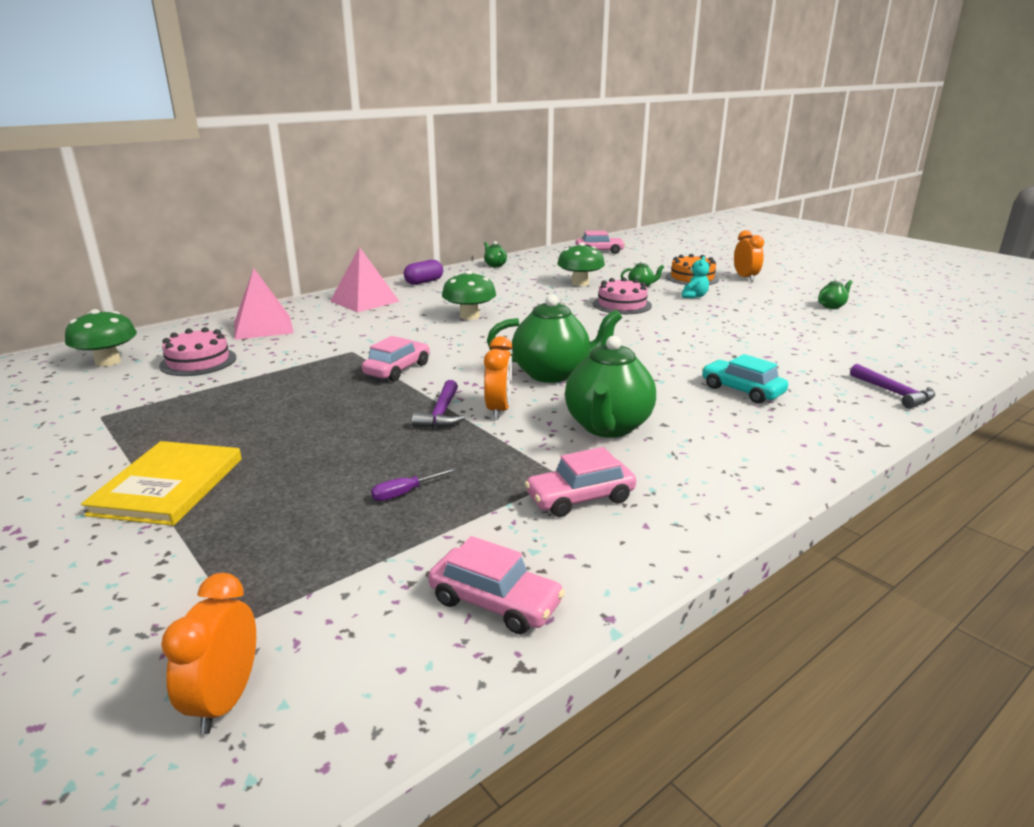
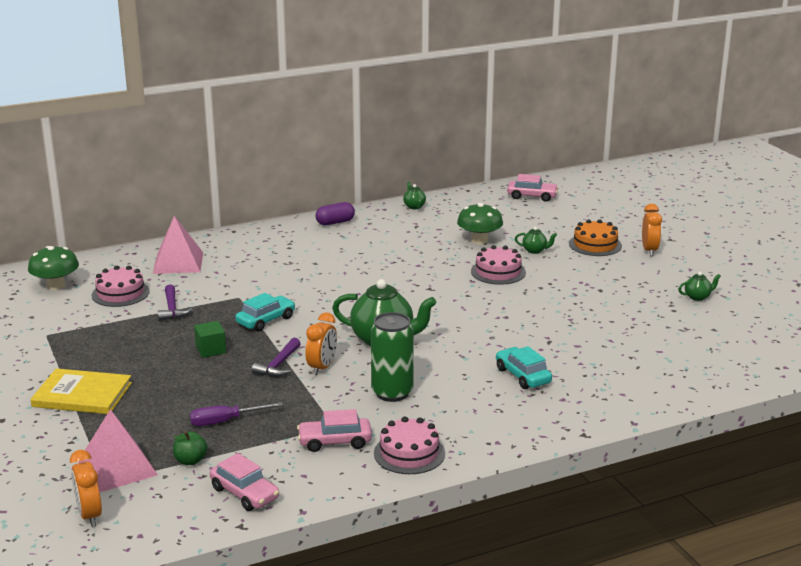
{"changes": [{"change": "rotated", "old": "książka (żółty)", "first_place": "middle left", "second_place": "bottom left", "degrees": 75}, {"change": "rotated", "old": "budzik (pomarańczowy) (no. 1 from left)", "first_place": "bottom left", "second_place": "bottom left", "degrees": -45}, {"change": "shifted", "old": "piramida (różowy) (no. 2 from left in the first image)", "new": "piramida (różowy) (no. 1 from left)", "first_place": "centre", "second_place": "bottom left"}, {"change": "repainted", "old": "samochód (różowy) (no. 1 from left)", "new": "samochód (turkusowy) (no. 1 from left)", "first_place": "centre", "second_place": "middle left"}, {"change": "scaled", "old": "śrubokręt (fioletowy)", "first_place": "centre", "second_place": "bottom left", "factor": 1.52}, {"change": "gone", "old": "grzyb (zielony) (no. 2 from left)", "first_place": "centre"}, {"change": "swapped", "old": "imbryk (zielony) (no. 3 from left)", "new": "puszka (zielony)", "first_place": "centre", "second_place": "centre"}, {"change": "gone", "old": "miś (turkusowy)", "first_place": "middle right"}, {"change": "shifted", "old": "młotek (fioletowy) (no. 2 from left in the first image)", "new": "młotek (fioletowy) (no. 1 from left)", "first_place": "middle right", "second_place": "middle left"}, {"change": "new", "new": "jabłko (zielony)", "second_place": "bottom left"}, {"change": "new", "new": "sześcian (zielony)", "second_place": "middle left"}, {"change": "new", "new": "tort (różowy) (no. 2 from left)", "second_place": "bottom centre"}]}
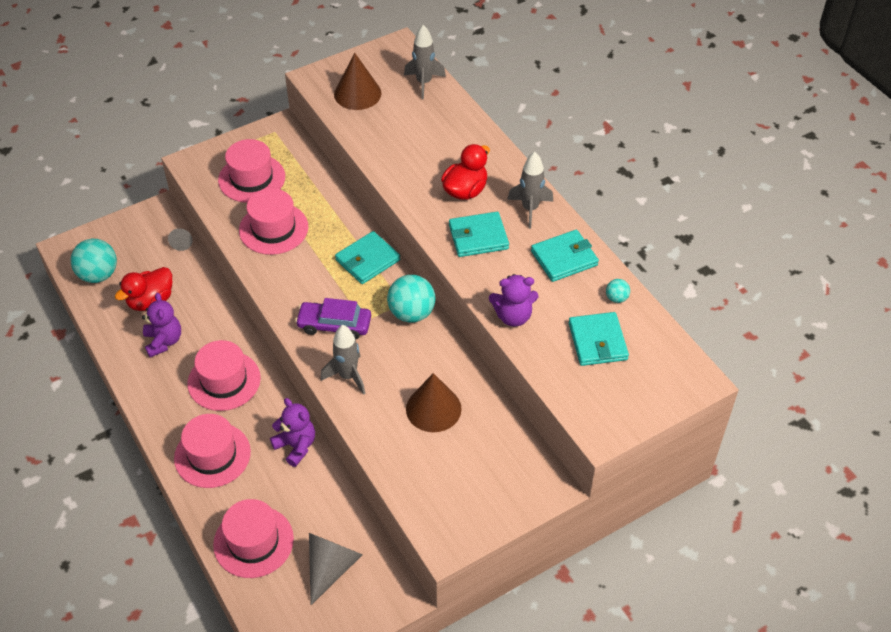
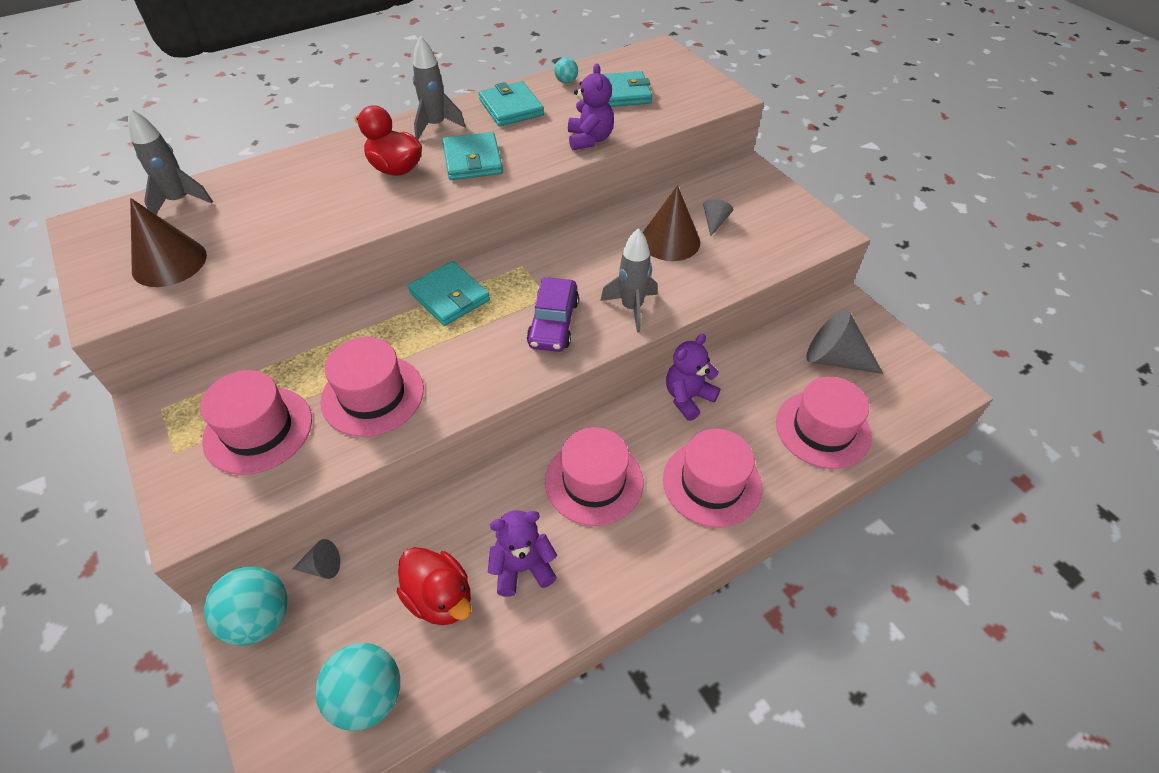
{"changes": [{"change": "shifted", "old": "piłka (turkusowy) (no. 2 from left in the first image)", "new": "piłka (turkusowy) (no. 1 from left)", "first_place": "centre", "second_place": "bottom left"}, {"change": "new", "new": "stożek (szary) (no. 2 from left)", "second_place": "top centre"}]}
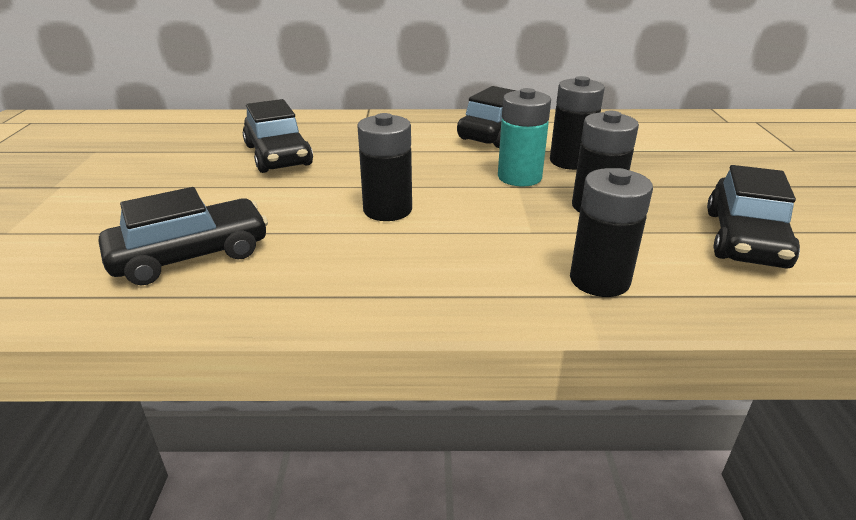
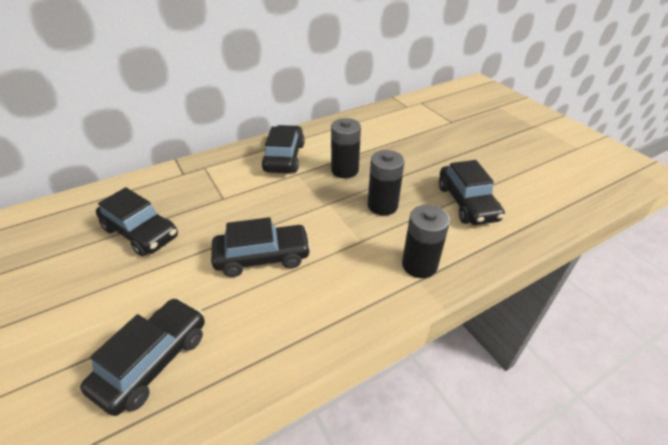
{"changes": [{"change": "swapped", "old": "bateria (czarny) (no. 1 from left)", "new": "samochód (czarny) (no. 3 from left)", "first_place": "top centre", "second_place": "centre"}, {"change": "gone", "old": "bateria (turkusowy)", "first_place": "top centre"}]}
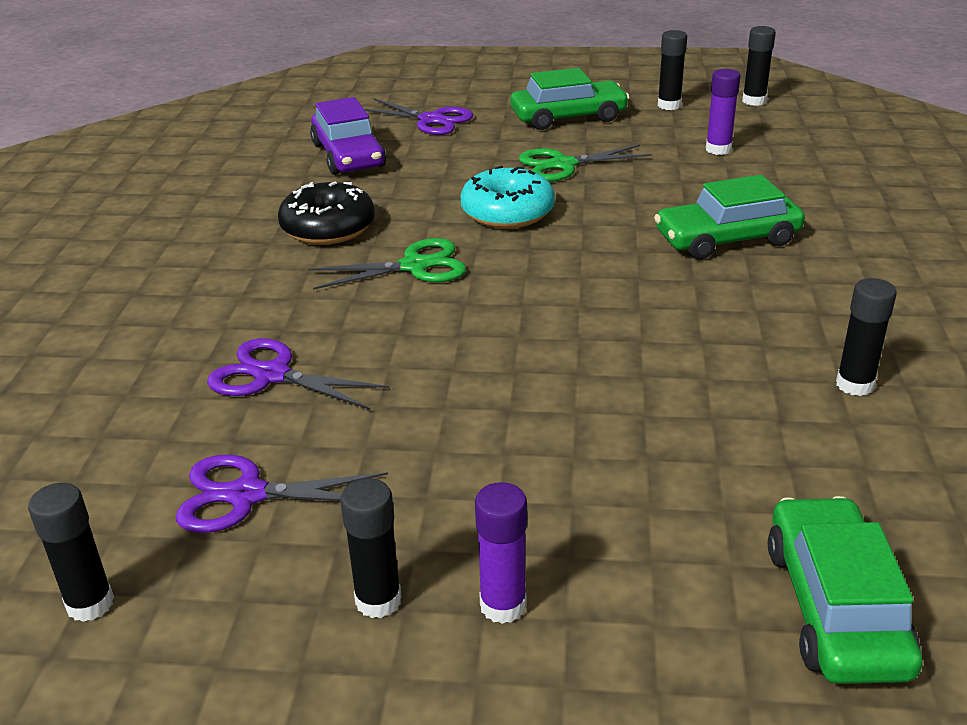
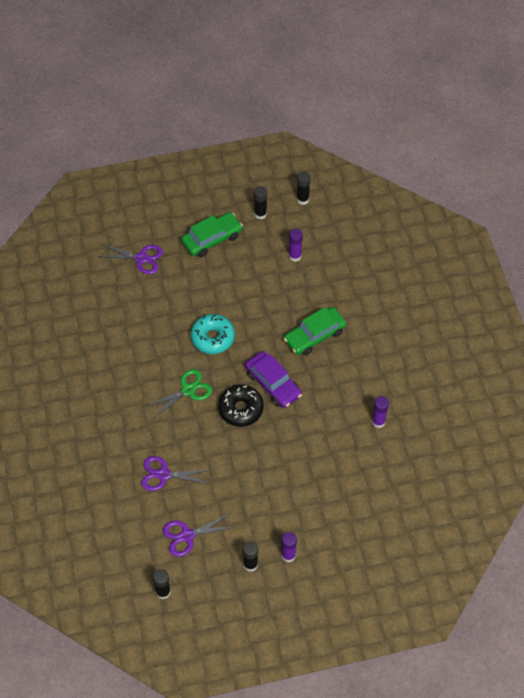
{"changes": [{"change": "shifted", "old": "donut (czarny)", "first_place": "top centre", "second_place": "centre"}, {"change": "shifted", "old": "samochód (fioletowy)", "first_place": "top centre", "second_place": "centre"}, {"change": "gone", "old": "nożyczki (zielony) (no. 2 from left)", "first_place": "top centre"}, {"change": "gone", "old": "samochód (zielony) (no. 3 from left)", "first_place": "bottom right"}, {"change": "repainted", "old": "klej w sztyfcie (czarny) (no. 5 from left)", "new": "klej w sztyfcie (fioletowy) (no. 3 from left)", "first_place": "middle right", "second_place": "middle right"}]}
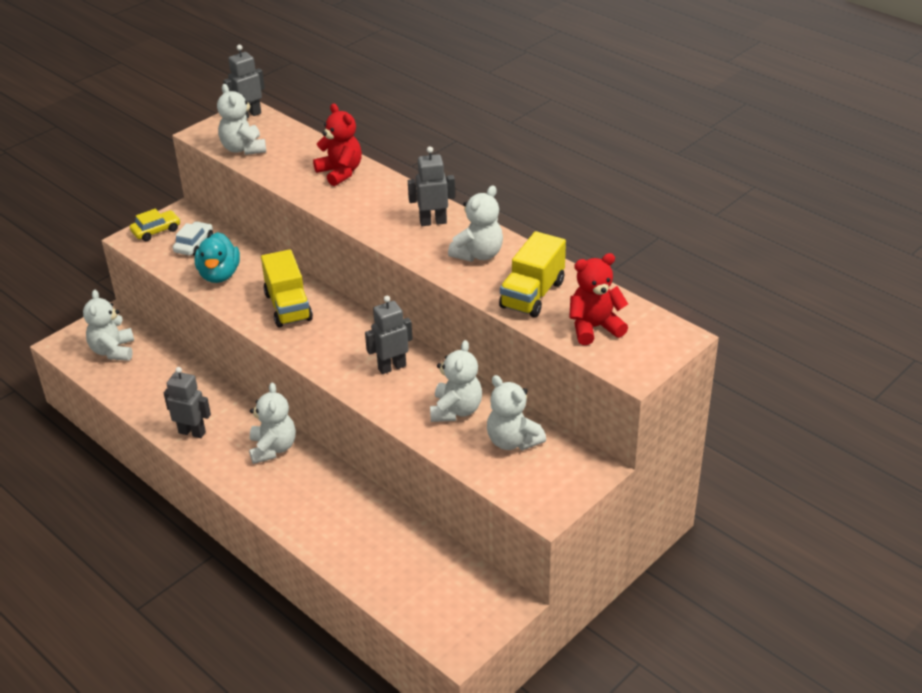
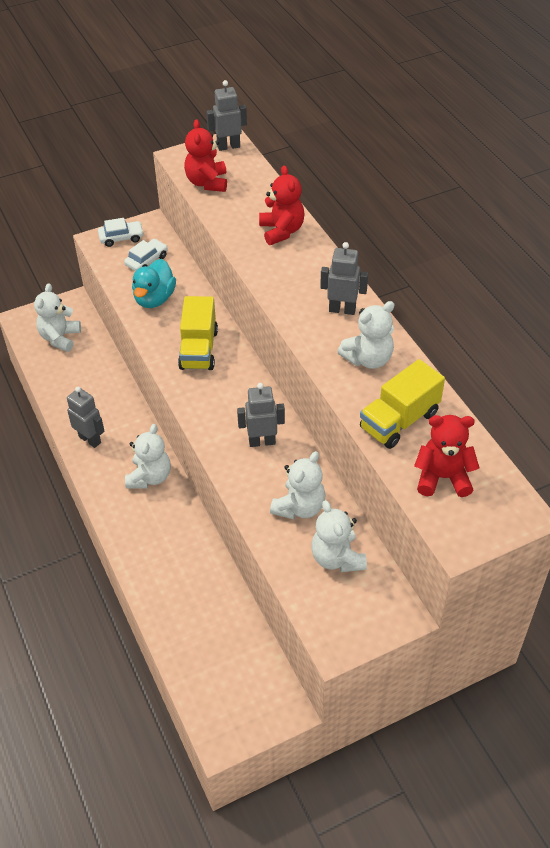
{"changes": [{"change": "repainted", "old": "samochód (żółty)", "new": "samochód (biały) (no. 1 from left)", "first_place": "top left", "second_place": "top left"}, {"change": "repainted", "old": "miś (biały) (no. 2 from left)", "new": "miś (czerwony) (no. 1 from left)", "first_place": "top left", "second_place": "top centre"}]}
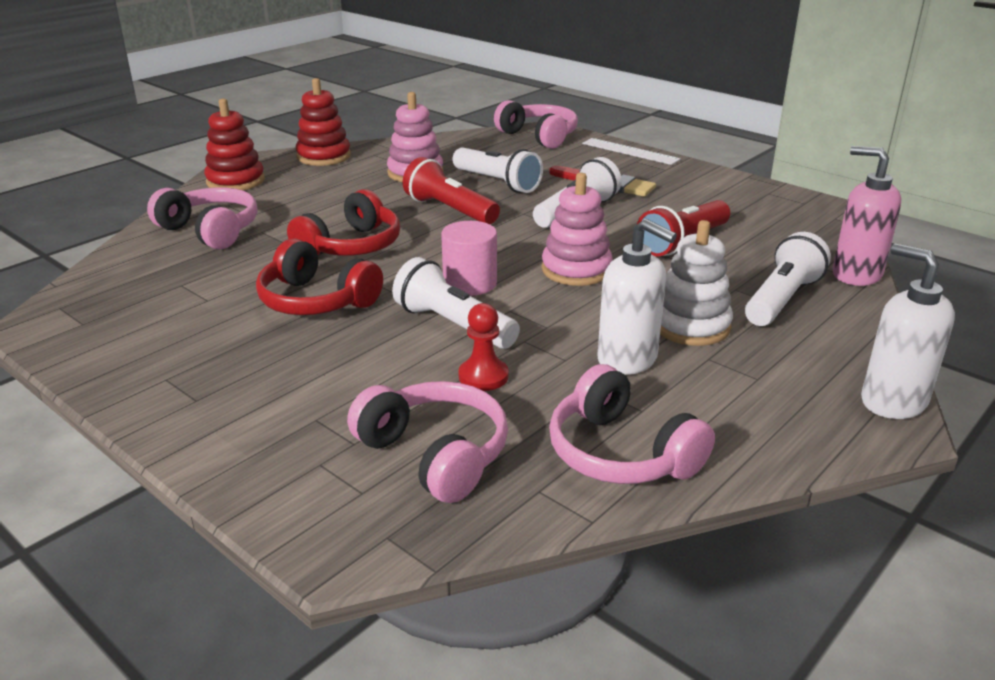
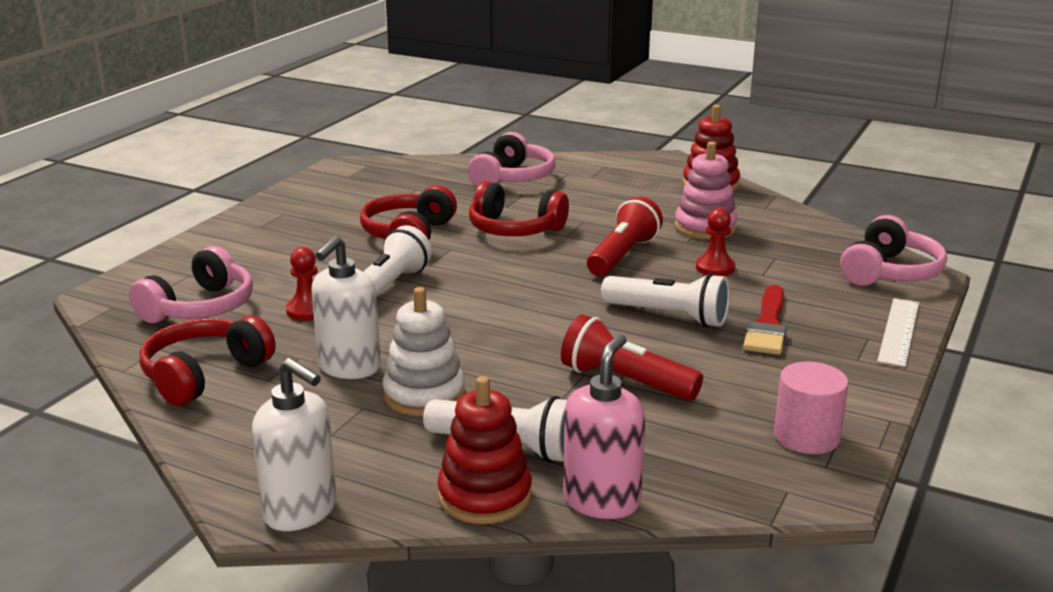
{"changes": [{"change": "shifted", "old": "zabawka nakładanka (czerwony) (no. 1 from left)", "first_place": "top left", "second_place": "bottom centre"}, {"change": "shifted", "old": "walec (różowy)", "first_place": "centre", "second_place": "bottom right"}, {"change": "swapped", "old": "latarka (biały) (no. 2 from left)", "new": "pionek (czerwony) (no. 2 from left)", "first_place": "top centre", "second_place": "middle right"}, {"change": "gone", "old": "zabawka nakładanka (różowy) (no. 2 from left)", "first_place": "centre"}, {"change": "repainted", "old": "słuchawki (różowy) (no. 4 from left)", "new": "słuchawki (czerwony) (no. 1 from left)", "first_place": "centre", "second_place": "middle left"}, {"change": "rotated", "old": "dozownik mydła (biały) (no. 2 from left in the first image)", "first_place": "middle right", "second_place": "bottom left", "degrees": 90}]}
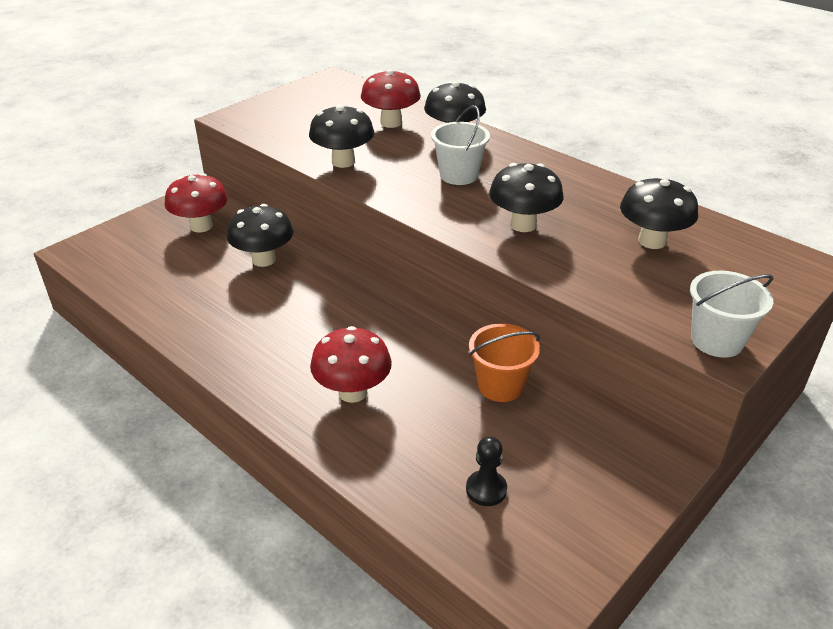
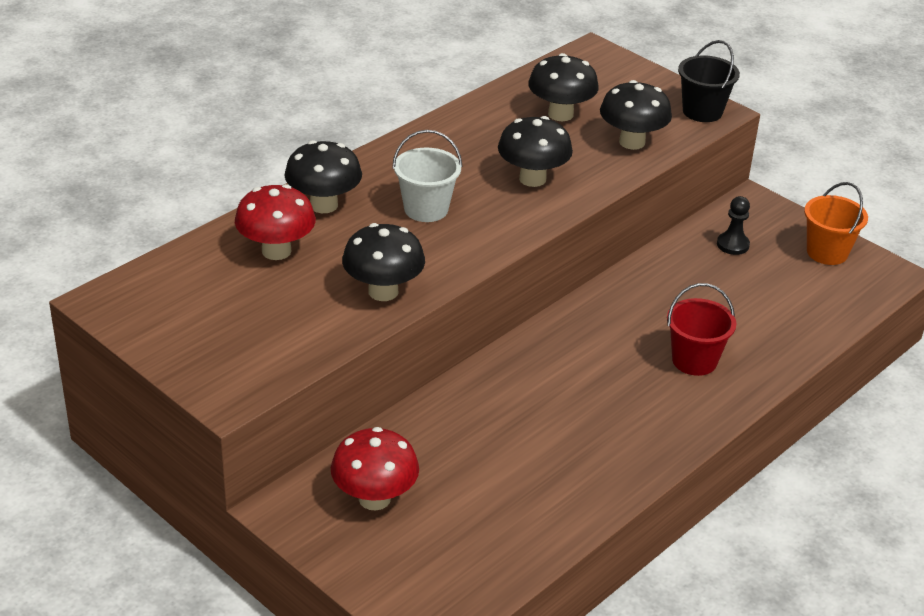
{"changes": [{"change": "shifted", "old": "grzyb (czarny) (no. 1 from left in the first image)", "new": "grzyb (czarny) (no. 5 from left)", "first_place": "middle left", "second_place": "top right"}, {"change": "swapped", "old": "grzyb (czerwony) (no. 2 from left)", "new": "wiadro (czerwony)", "first_place": "centre", "second_place": "middle right"}, {"change": "shifted", "old": "pionek (czarny)", "first_place": "bottom centre", "second_place": "middle right"}, {"change": "shifted", "old": "wiadro (pomarańczowy)", "first_place": "centre", "second_place": "middle right"}, {"change": "repainted", "old": "wiadro (biały) (no. 2 from left)", "new": "wiadro (czarny)", "first_place": "middle right", "second_place": "top right"}]}
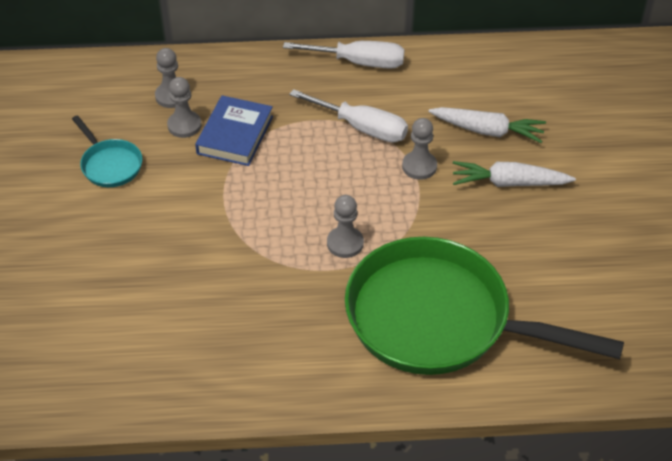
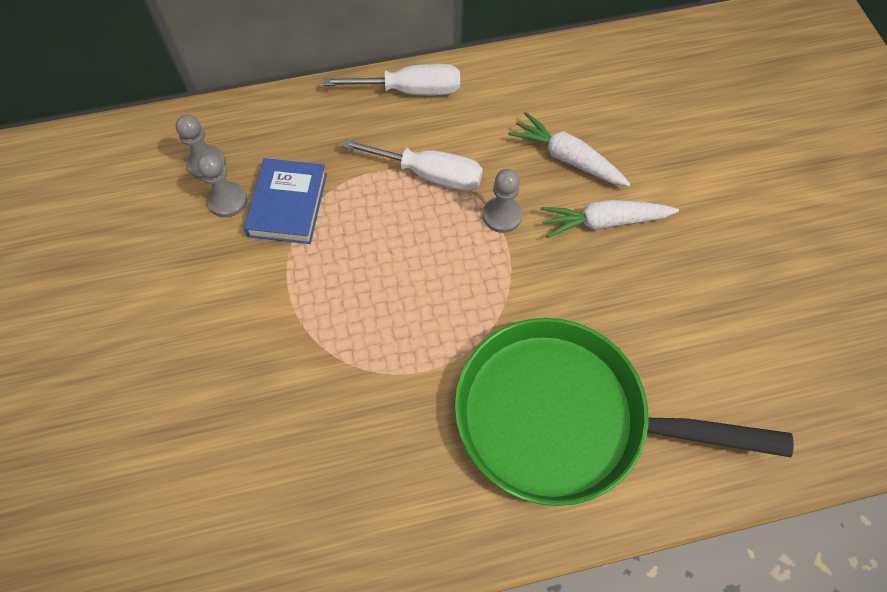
{"changes": [{"change": "gone", "old": "patelnia (turkusowy)", "first_place": "top left"}, {"change": "gone", "old": "pionek (szary) (no. 3 from left)", "first_place": "centre"}, {"change": "rotated", "old": "marchewka (biały) (no. 1 from left)", "first_place": "top right", "second_place": "top centre", "degrees": -150}]}
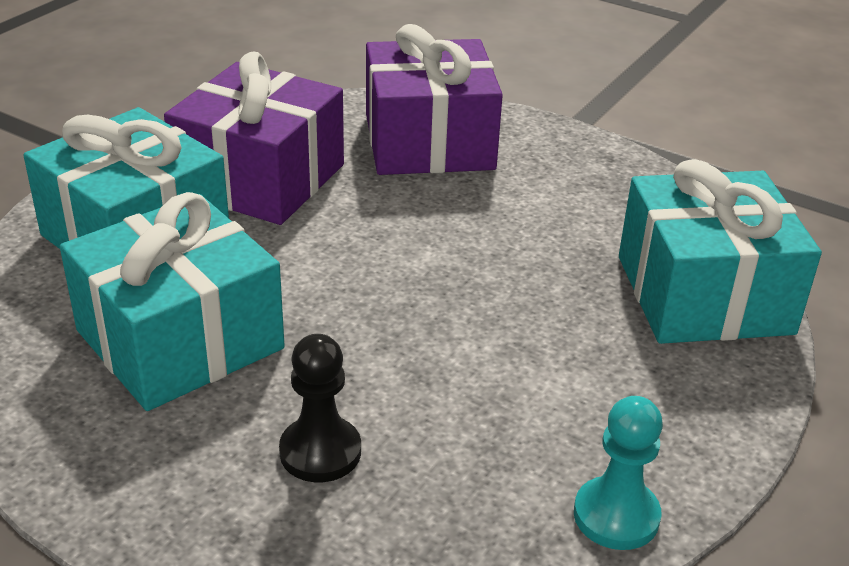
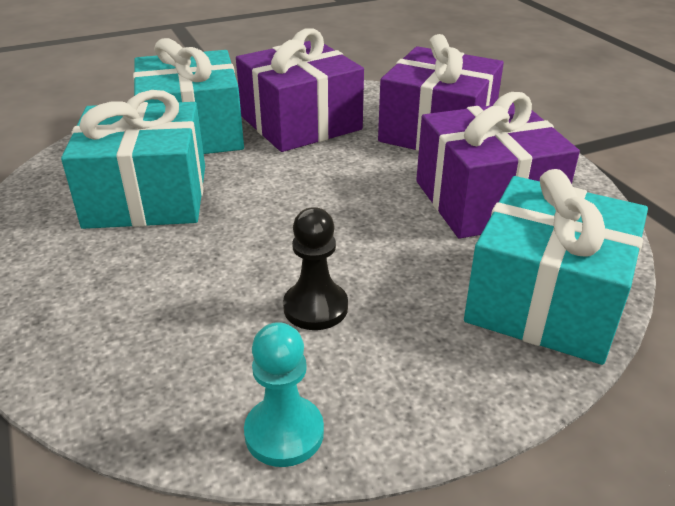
{"changes": [{"change": "shifted", "old": "pionek (czarny)", "first_place": "bottom centre", "second_place": "centre"}, {"change": "new", "new": "prezent (fioletowy) (no. 3 from left)", "second_place": "top right"}]}
